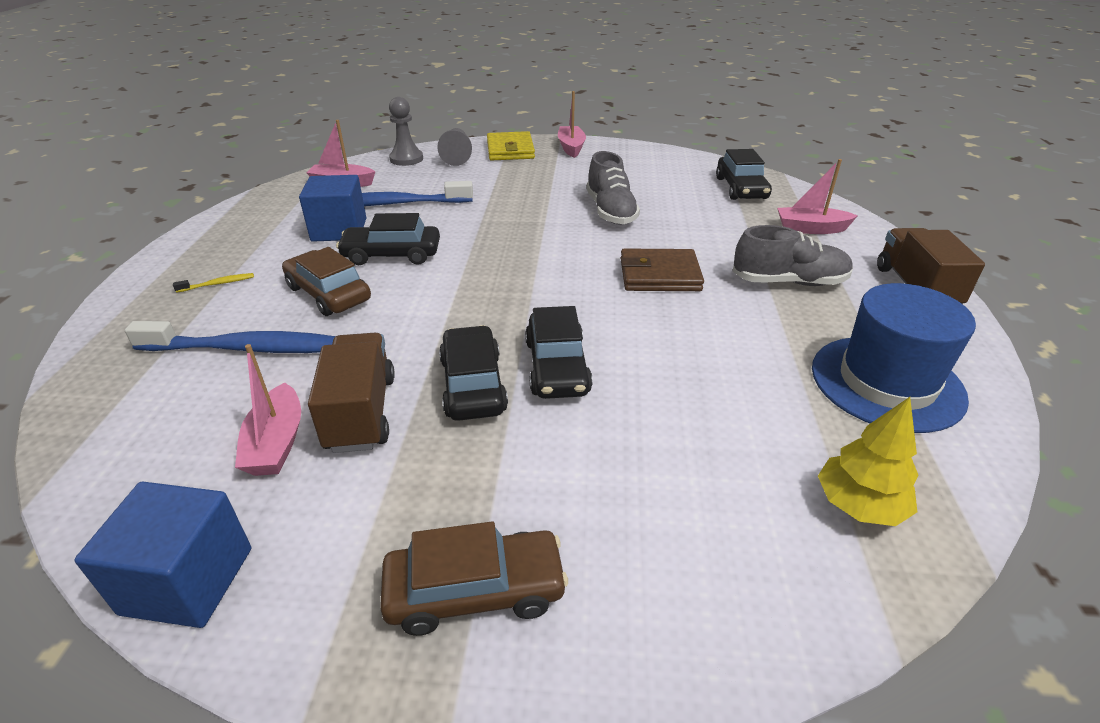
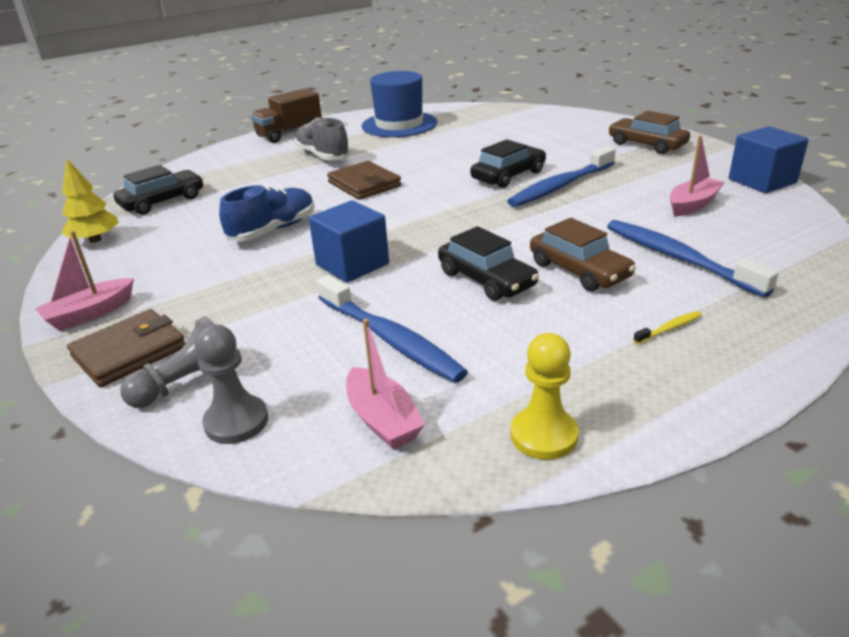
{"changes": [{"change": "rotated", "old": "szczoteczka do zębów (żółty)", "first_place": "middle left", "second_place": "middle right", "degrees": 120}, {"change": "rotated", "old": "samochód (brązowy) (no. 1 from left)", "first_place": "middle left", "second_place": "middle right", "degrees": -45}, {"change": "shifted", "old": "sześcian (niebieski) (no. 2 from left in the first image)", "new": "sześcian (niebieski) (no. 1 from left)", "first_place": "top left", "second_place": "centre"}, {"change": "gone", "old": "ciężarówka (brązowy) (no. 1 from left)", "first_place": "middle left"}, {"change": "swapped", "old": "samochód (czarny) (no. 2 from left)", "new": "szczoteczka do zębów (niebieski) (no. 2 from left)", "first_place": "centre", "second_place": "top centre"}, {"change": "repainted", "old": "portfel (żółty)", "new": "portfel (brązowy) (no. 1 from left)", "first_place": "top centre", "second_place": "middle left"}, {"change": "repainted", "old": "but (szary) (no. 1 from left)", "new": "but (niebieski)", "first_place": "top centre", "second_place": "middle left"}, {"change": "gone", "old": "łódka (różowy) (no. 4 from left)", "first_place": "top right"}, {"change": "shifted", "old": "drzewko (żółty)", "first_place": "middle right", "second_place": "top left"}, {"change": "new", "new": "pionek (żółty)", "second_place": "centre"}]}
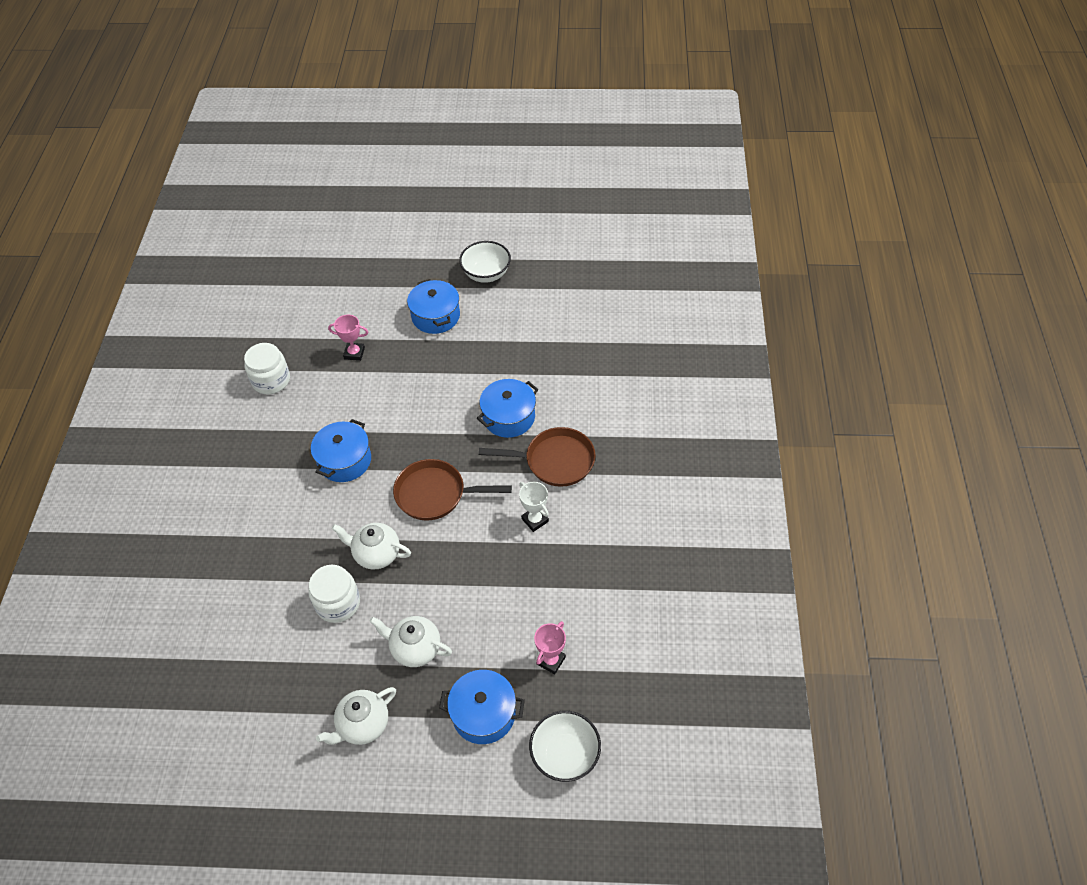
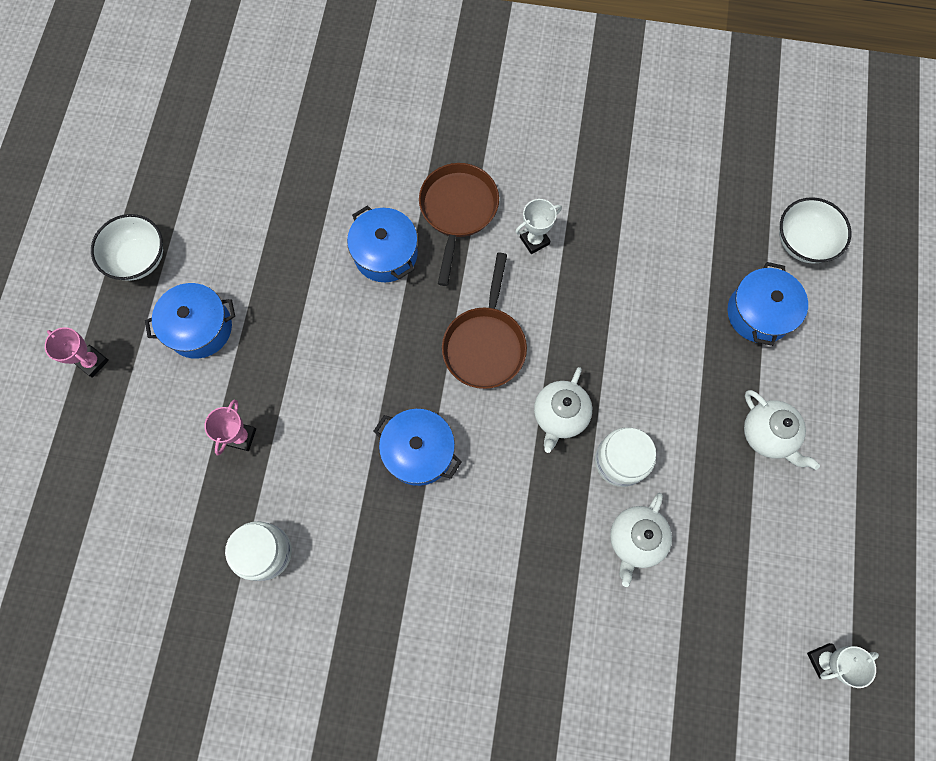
{"changes": [{"change": "shifted", "old": "imbryk (biały) (no. 3 from left in the first image)", "new": "imbryk (biały) (no. 2 from left)", "first_place": "bottom centre", "second_place": "bottom right"}, {"change": "shifted", "old": "puchar (różowy) (no. 2 from left in the first image)", "new": "puchar (różowy) (no. 1 from left)", "first_place": "bottom centre", "second_place": "middle left"}, {"change": "new", "new": "puchar (biały) (no. 2 from left)", "second_place": "bottom right"}]}
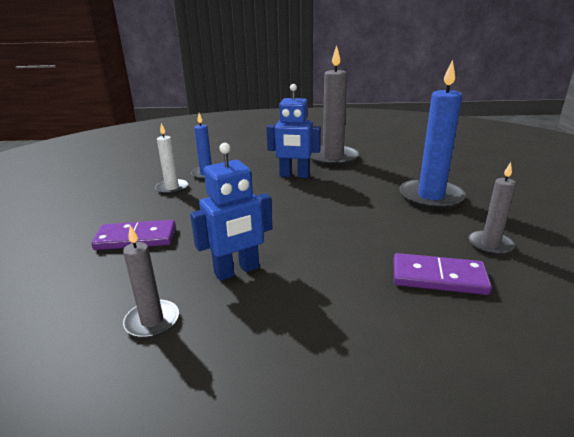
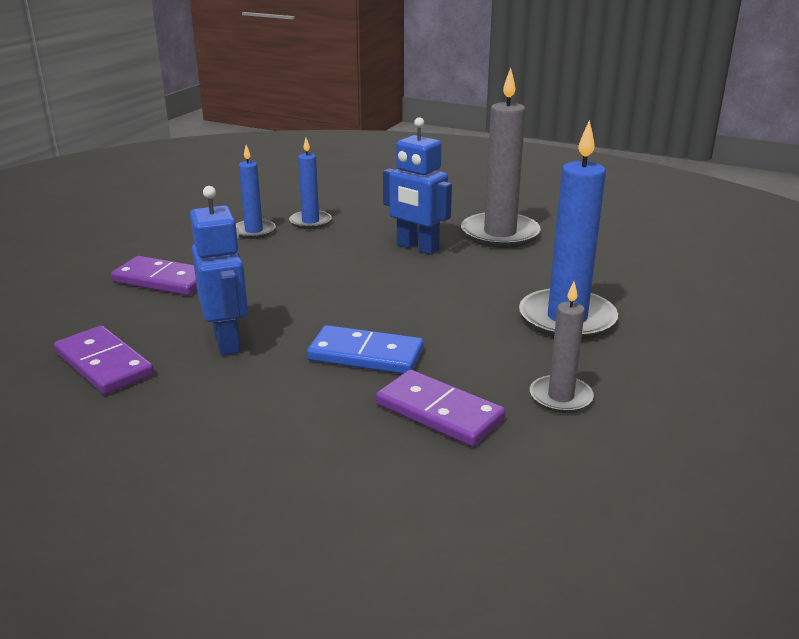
{"changes": [{"change": "swapped", "old": "świeca (szary) (no. 1 from left)", "new": "kostka domina (fioletowy) (no. 1 from left)", "first_place": "middle left", "second_place": "middle left"}, {"change": "repainted", "old": "świeca (biały)", "new": "świeca (niebieski) (no. 1 from left)", "first_place": "middle left", "second_place": "top left"}, {"change": "rotated", "old": "robot (niebieski) (no. 1 from left)", "first_place": "centre", "second_place": "middle left", "degrees": -105}, {"change": "new", "new": "kostka domina (niebieski)", "second_place": "centre"}]}
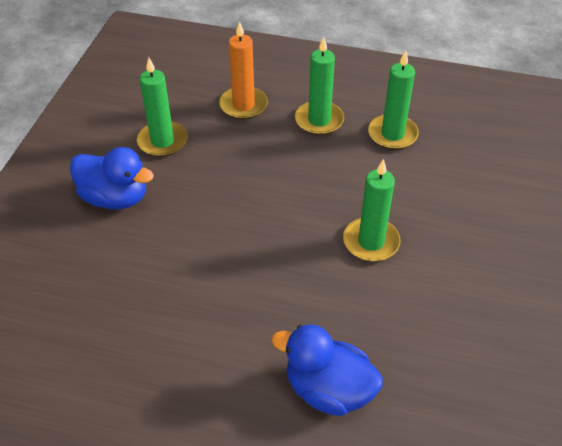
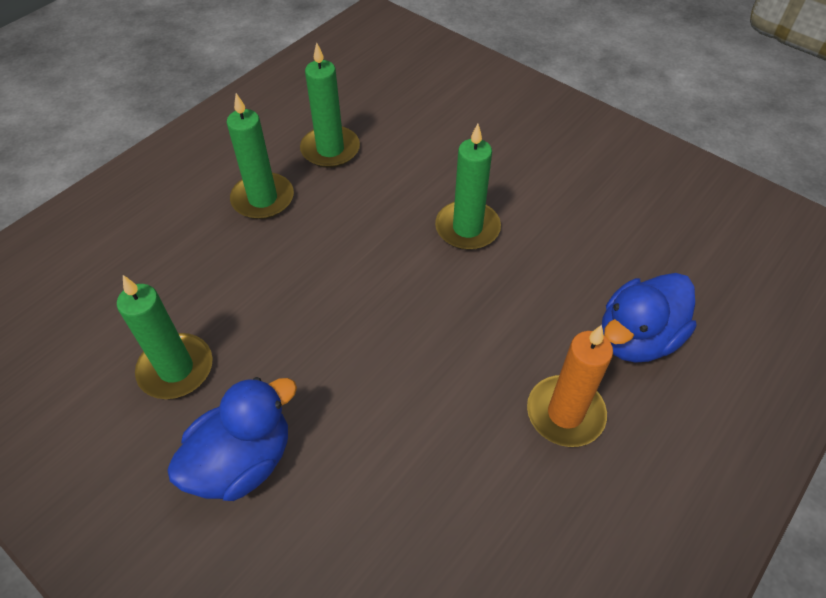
{"changes": [{"change": "shifted", "old": "świeca (pomarańczowy)", "first_place": "top centre", "second_place": "middle right"}]}
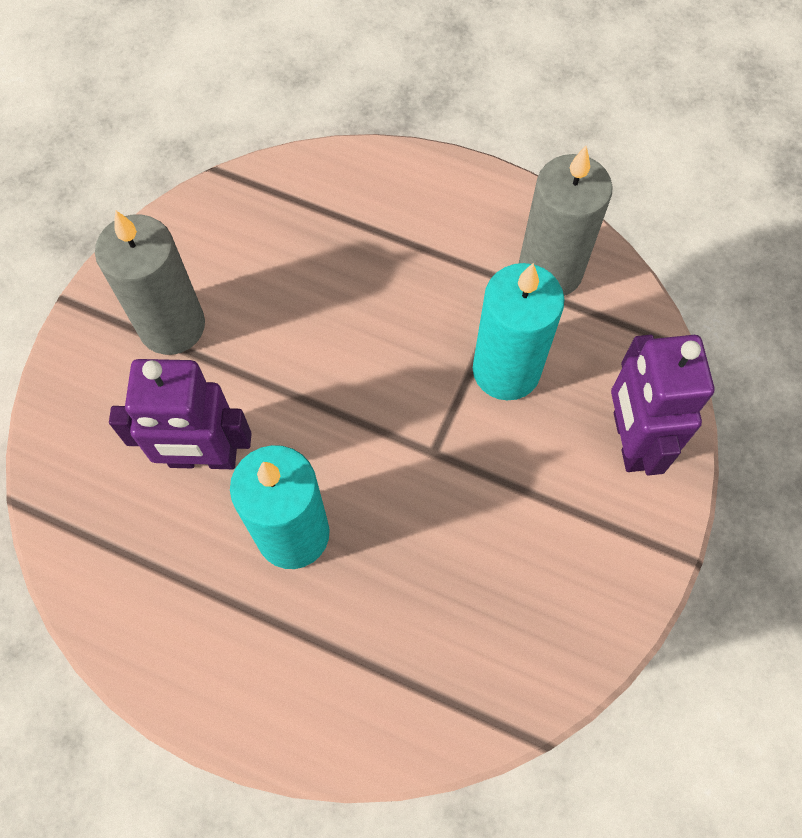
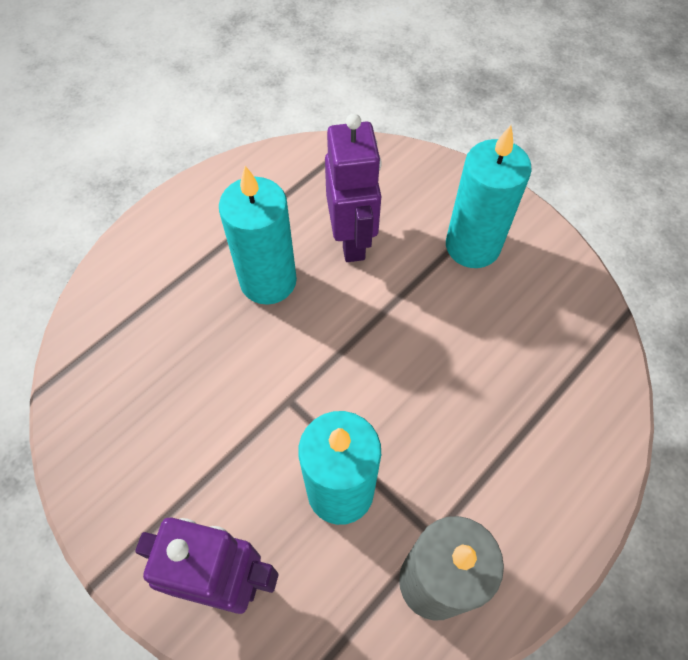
{"changes": [{"change": "repainted", "old": "świeca (szary) (no. 1 from left)", "new": "świeca (turkusowy) (no. 3 from left)", "first_place": "middle left", "second_place": "top right"}, {"change": "rotated", "old": "robot (fioletowy) (no. 1 from left in the first image)", "first_place": "middle left", "second_place": "top centre", "degrees": 150}]}
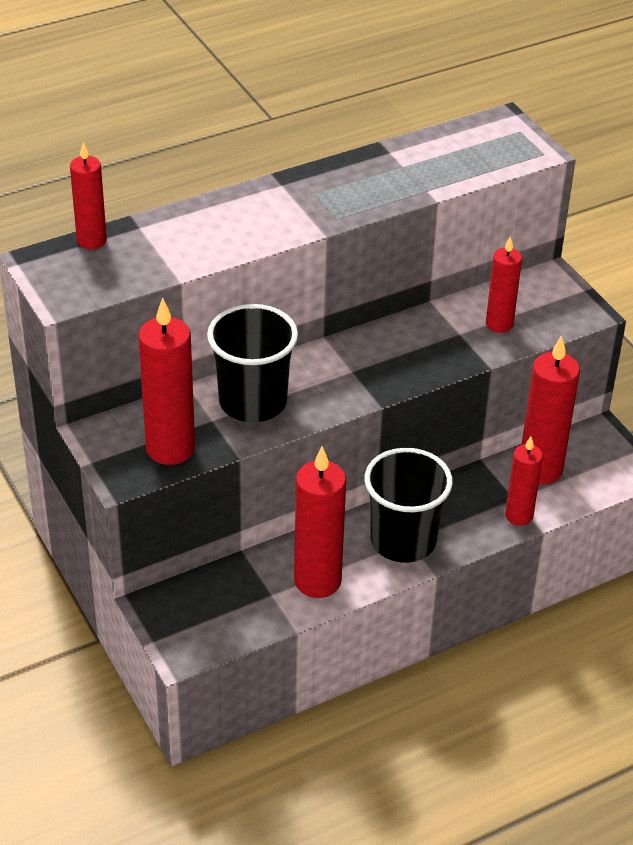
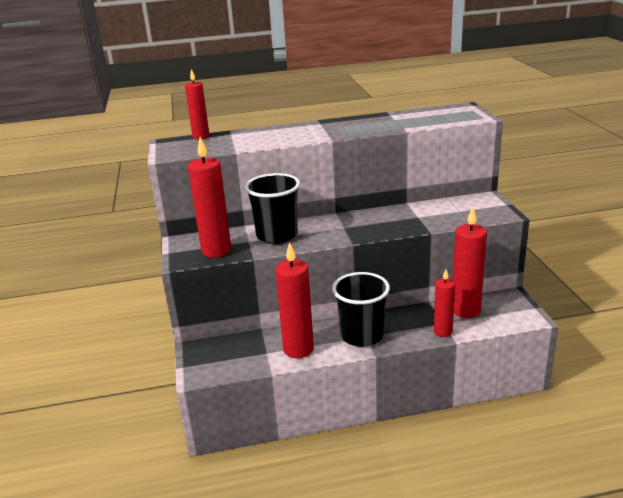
{"changes": [{"change": "gone", "old": "świeca (czerwony) (no. 4 from left)", "first_place": "middle right"}]}
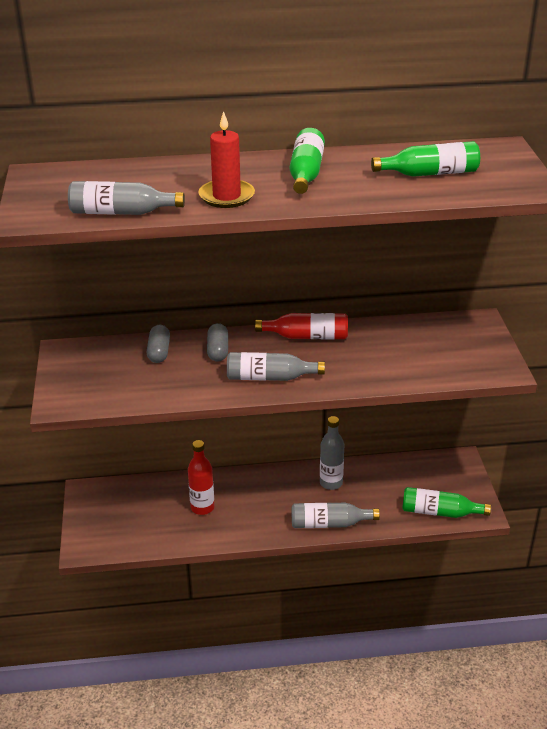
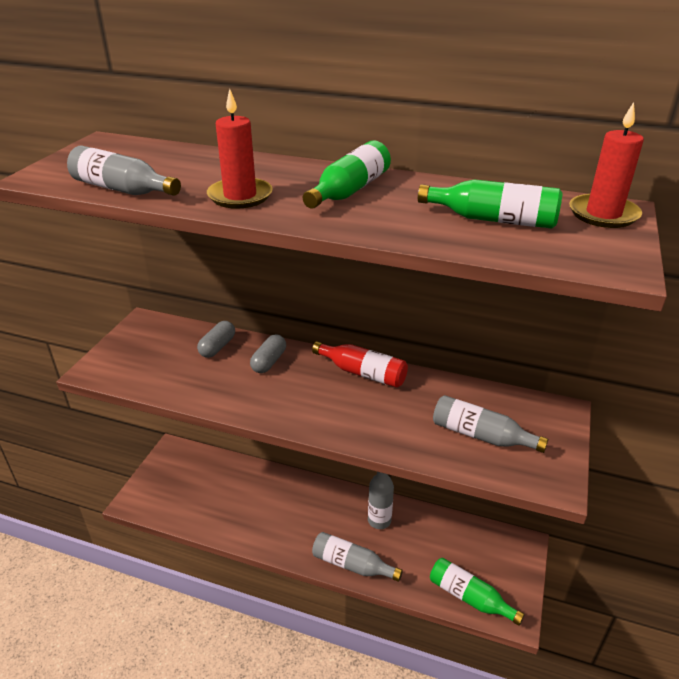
{"changes": [{"change": "gone", "old": "butelka (czerwony) (no. 1 from left)", "first_place": "centre"}, {"change": "shifted", "old": "butelka (szary) (no. 2 from left in the first image)", "new": "butelka (szary) (no. 4 from left)", "first_place": "centre", "second_place": "middle right"}, {"change": "new", "new": "świeca (czerwony) (no. 2 from left)", "second_place": "top right"}]}
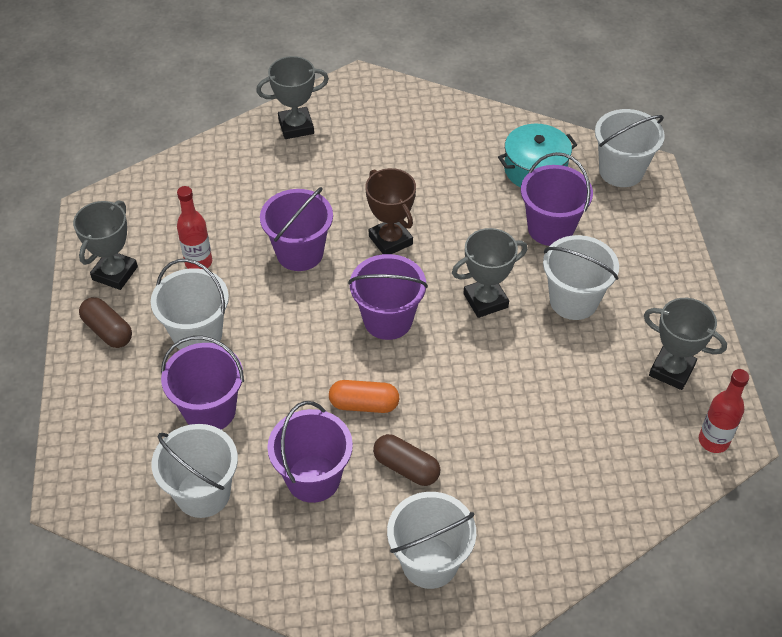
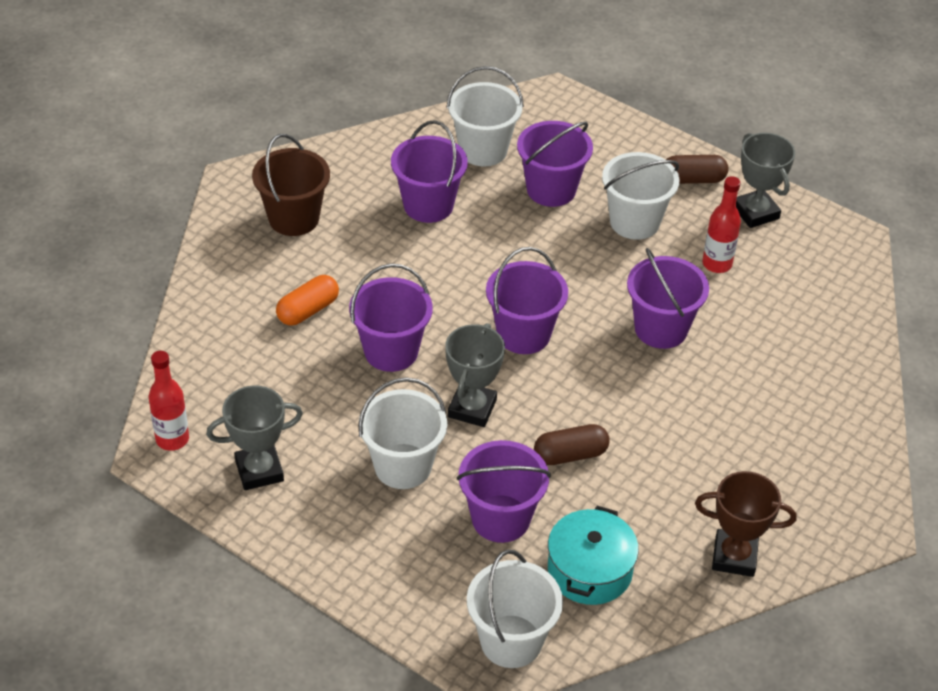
{"changes": [{"change": "gone", "old": "puchar (szary) (no. 2 from left)", "first_place": "top centre"}, {"change": "shifted", "old": "kapsułka (pomarańczowy)", "first_place": "centre", "second_place": "middle left"}, {"change": "shifted", "old": "puchar (brązowy)", "first_place": "top centre", "second_place": "bottom right"}, {"change": "shifted", "old": "kapsułka (brązowy) (no. 2 from left in the first image)", "new": "kapsułka (brązowy) (no. 1 from left)", "first_place": "bottom centre", "second_place": "centre"}, {"change": "repainted", "old": "wiadro (biały) (no. 3 from left)", "new": "wiadro (brązowy)", "first_place": "bottom centre", "second_place": "top left"}, {"change": "new", "new": "wiadro (fioletowy) (no. 1 from left)", "second_place": "centre"}]}
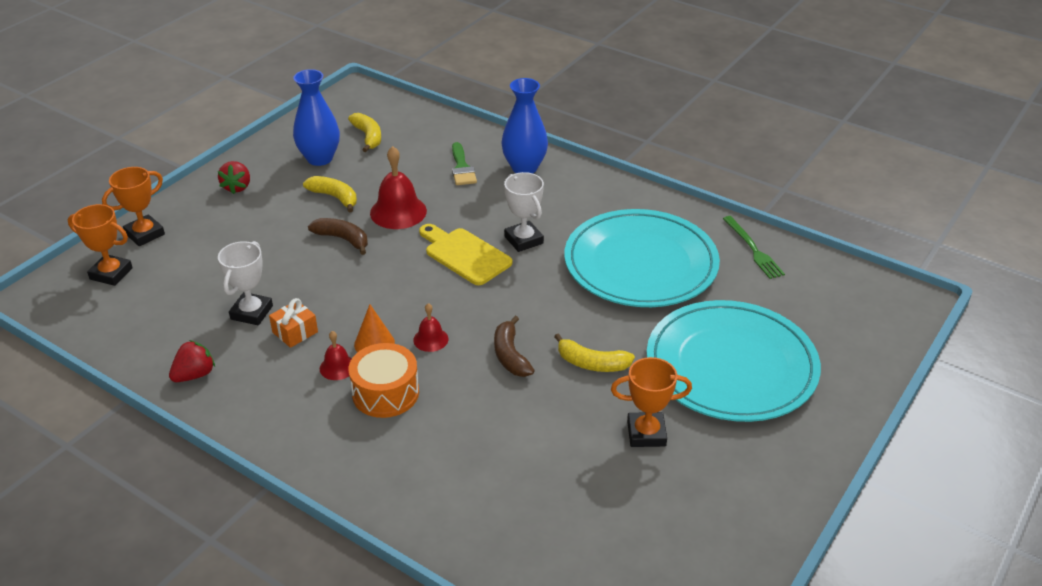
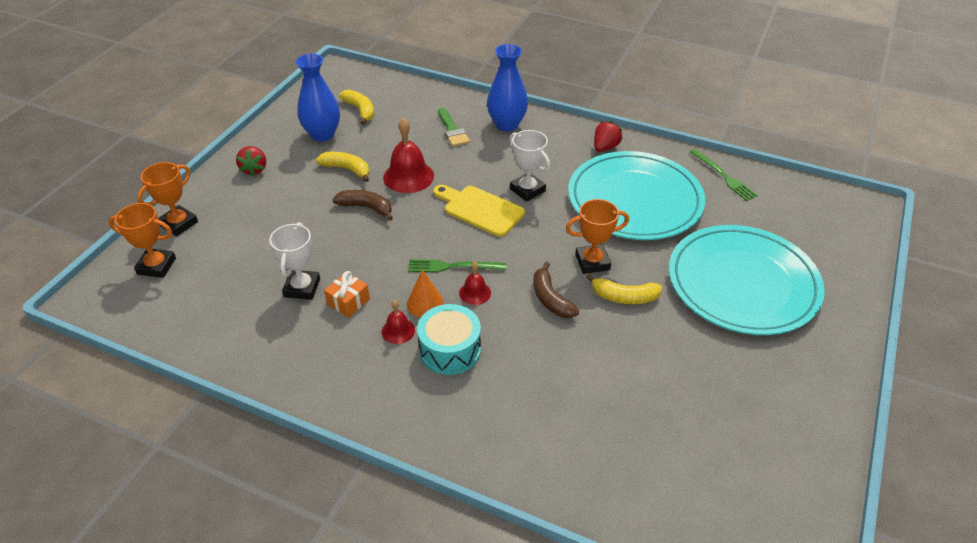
{"changes": [{"change": "shifted", "old": "truskawka (czerwony) (no. 1 from left in the first image)", "new": "truskawka (czerwony) (no. 2 from left)", "first_place": "middle left", "second_place": "top centre"}, {"change": "repainted", "old": "bęben (pomarańczowy)", "new": "bęben (turkusowy)", "first_place": "centre", "second_place": "centre"}, {"change": "shifted", "old": "puchar (pomarańczowy) (no. 3 from left)", "first_place": "bottom centre", "second_place": "centre"}, {"change": "new", "new": "widelec (zielony) (no. 1 from left)", "second_place": "centre"}]}
